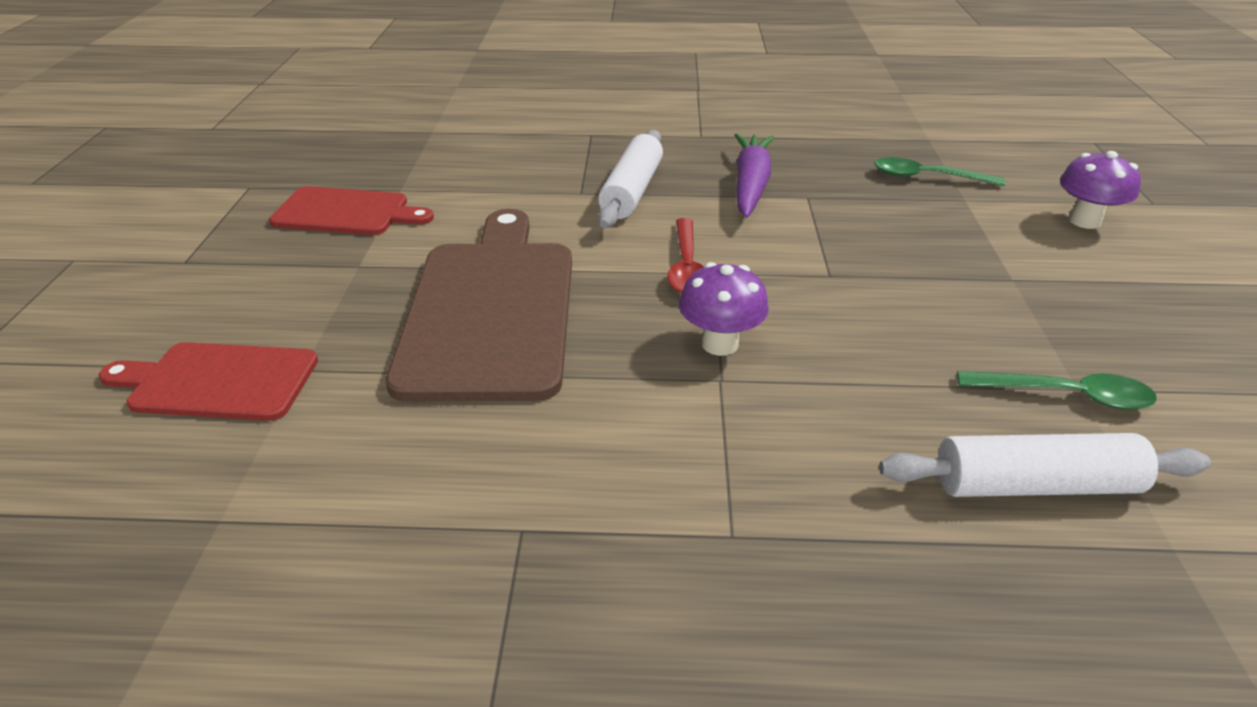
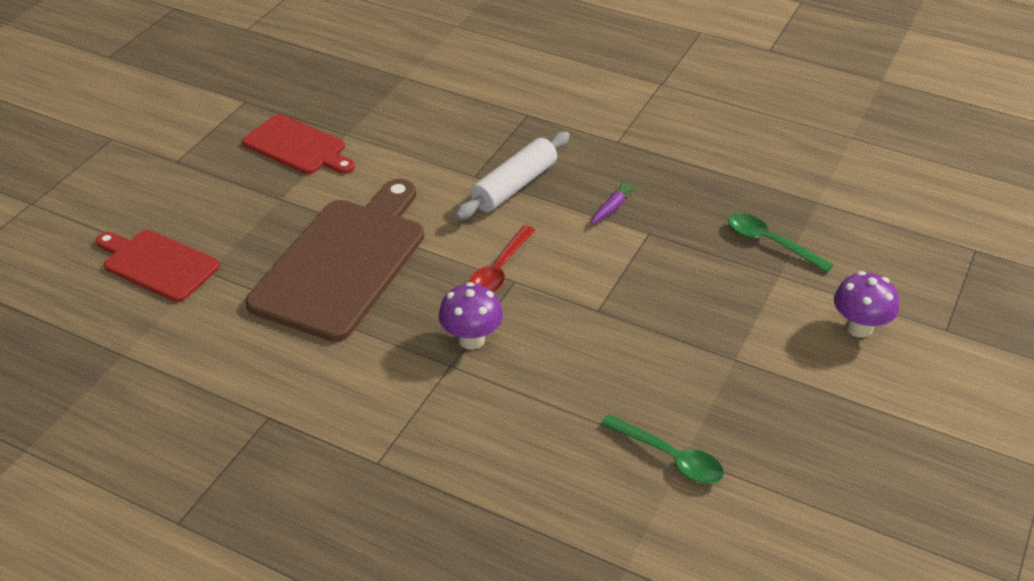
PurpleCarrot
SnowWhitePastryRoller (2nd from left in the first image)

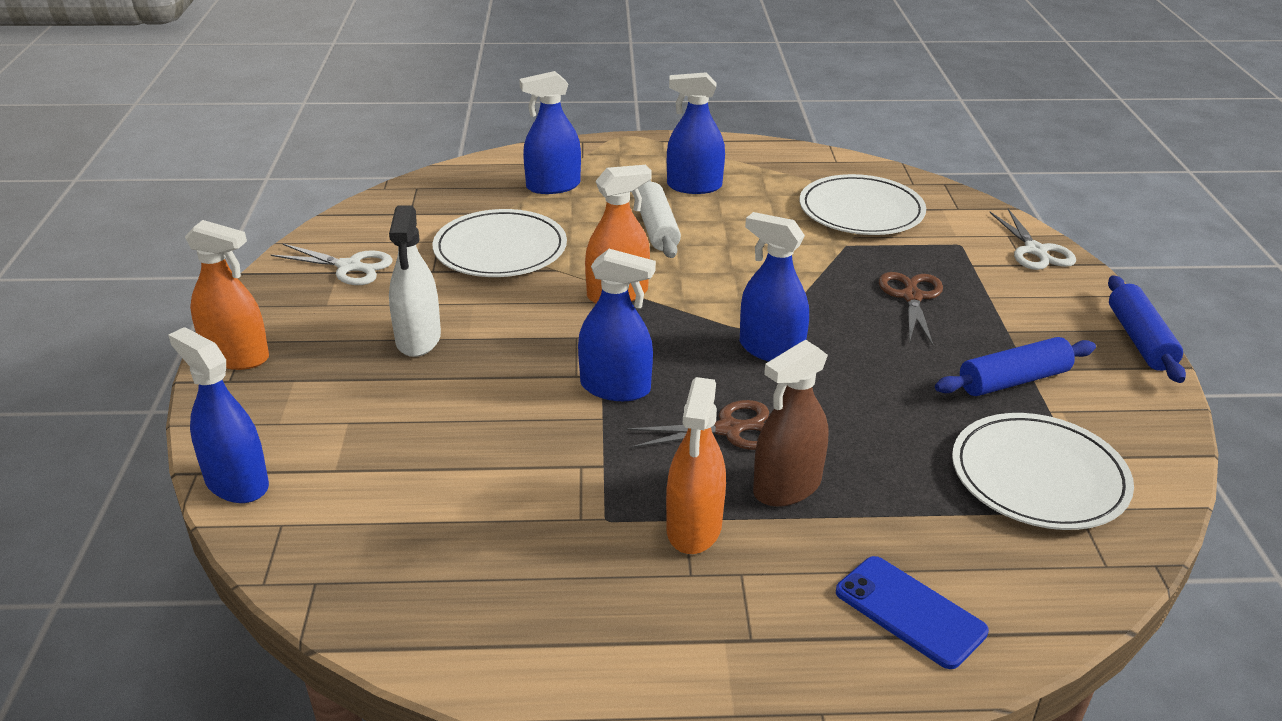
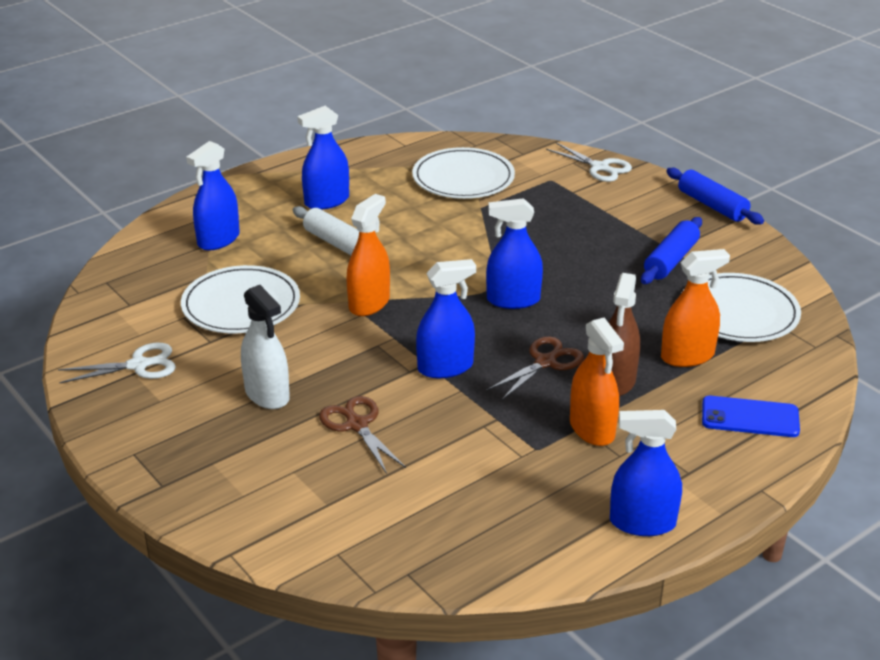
BrownPairOfScissors (1st from left)
RoyalBlueSprayCleaner (5th from left)
OrangeColouredSprayCleaner (3rd from left)

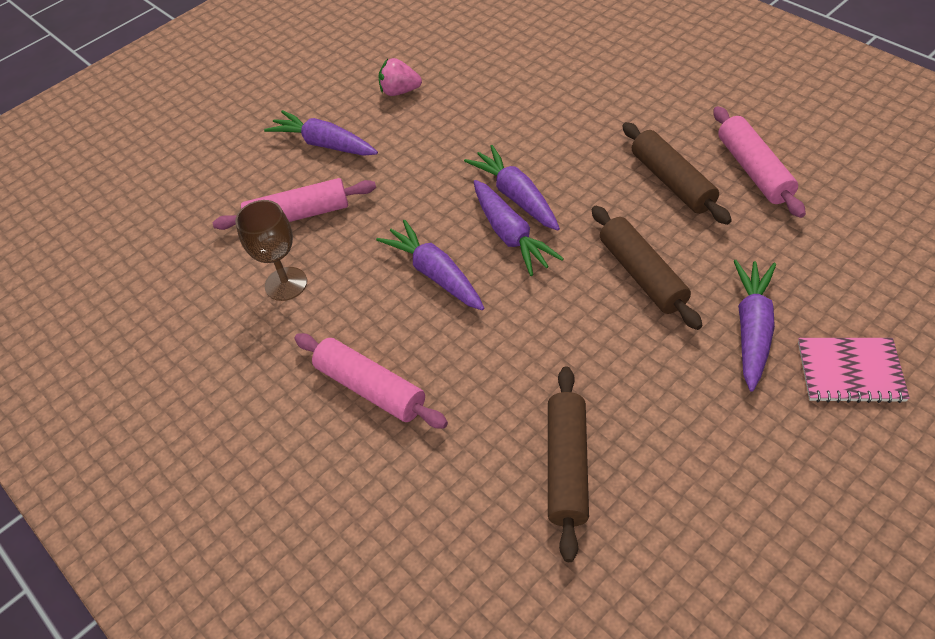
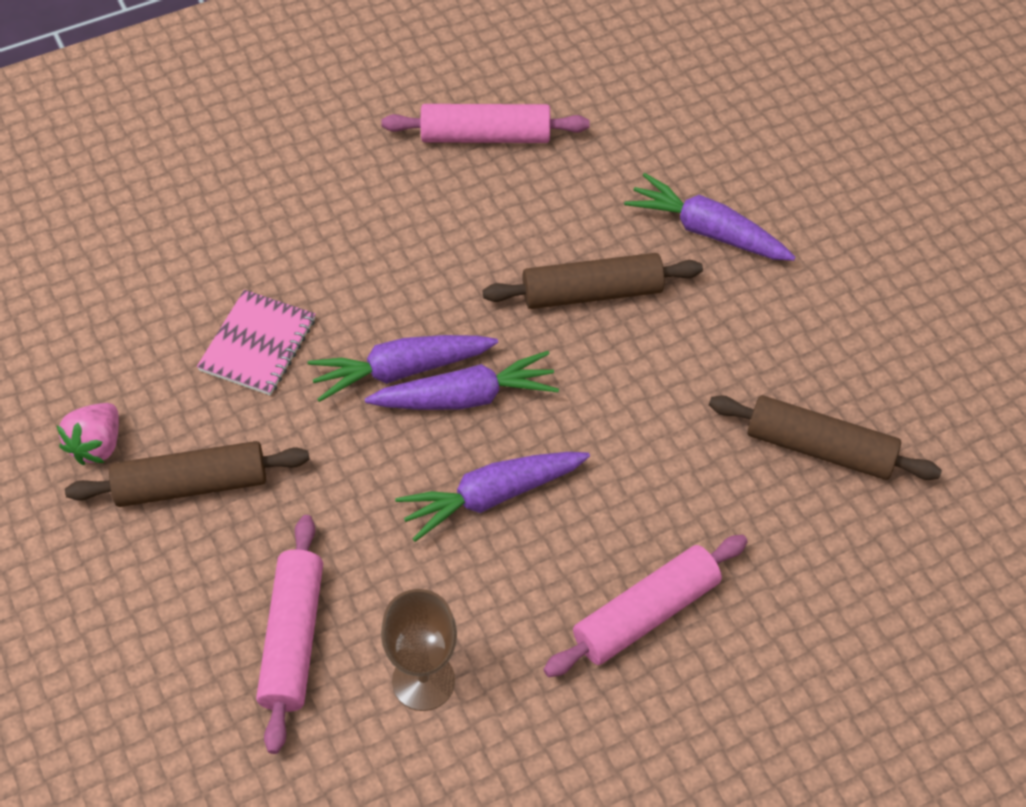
BrownPastryRoller (1st from left)
RosePinkExerciseBook
PurpleCarrot (1st from left in the first image)

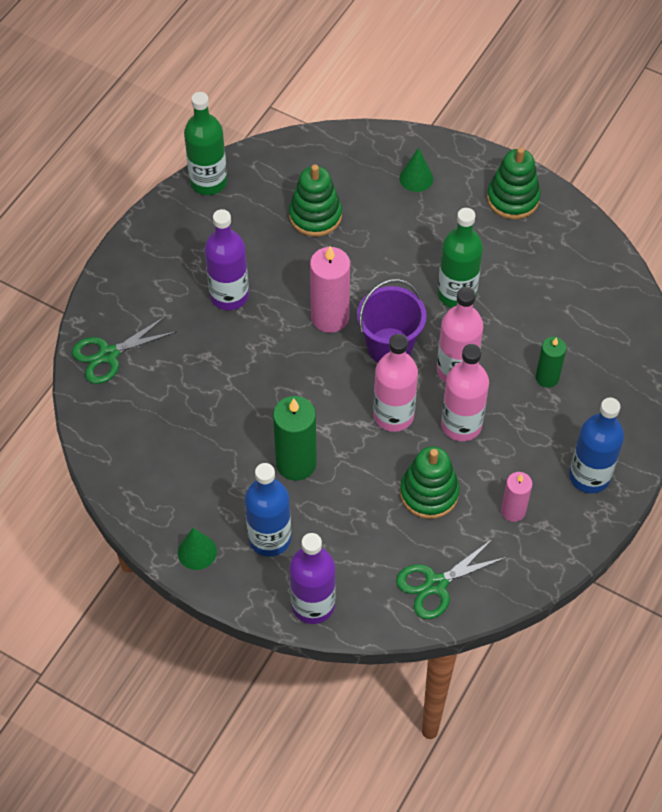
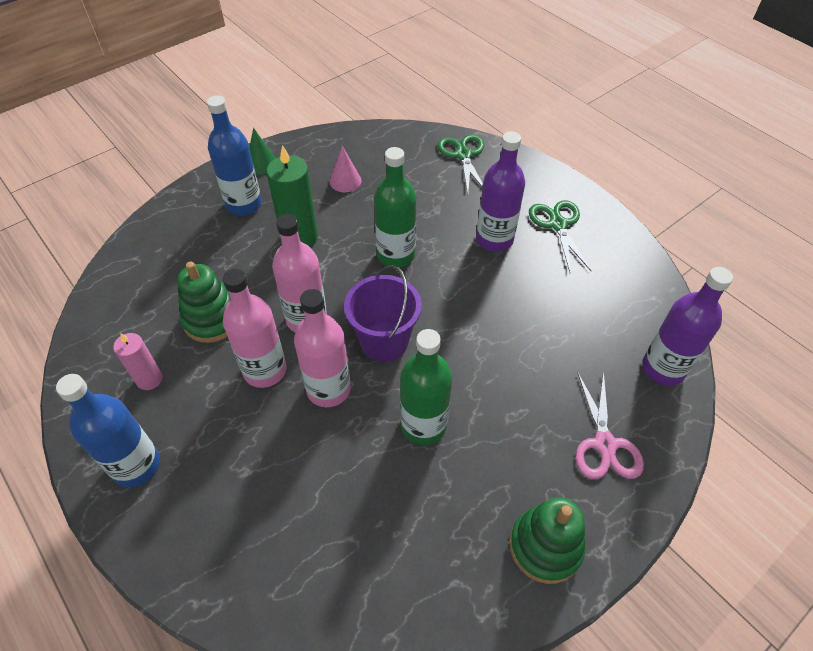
RosePinkSolidCone
GreenBottle (1st from left)
GreenPairOfScissors (2nd from left)
RosePinkPairOfScissors
PurpleBottle (2nd from left)
GreenRingStacker (1st from left in the first image)
RosePinkCandle (1st from left in the first image)
GreenCandle (2nd from left in the first image)

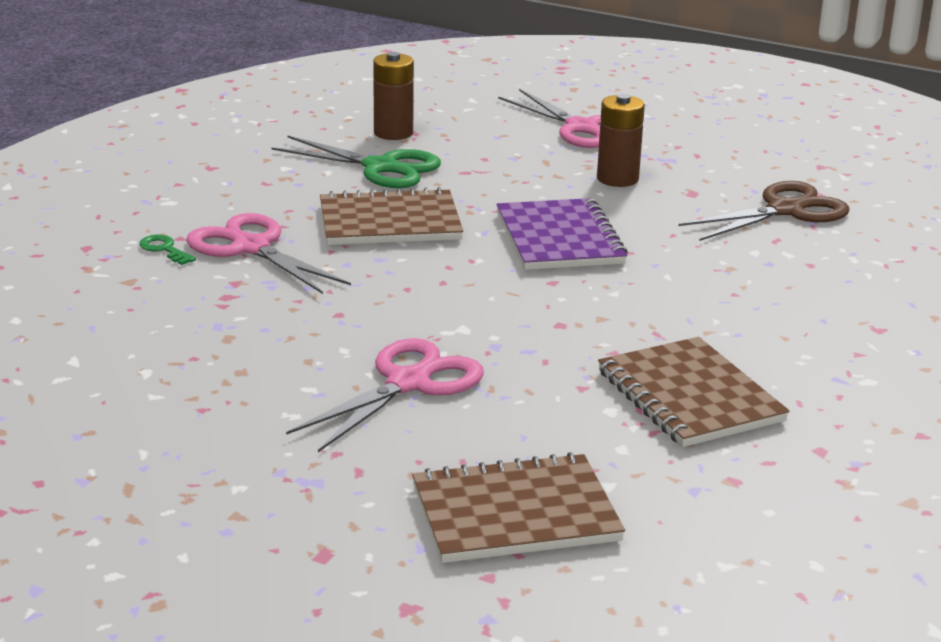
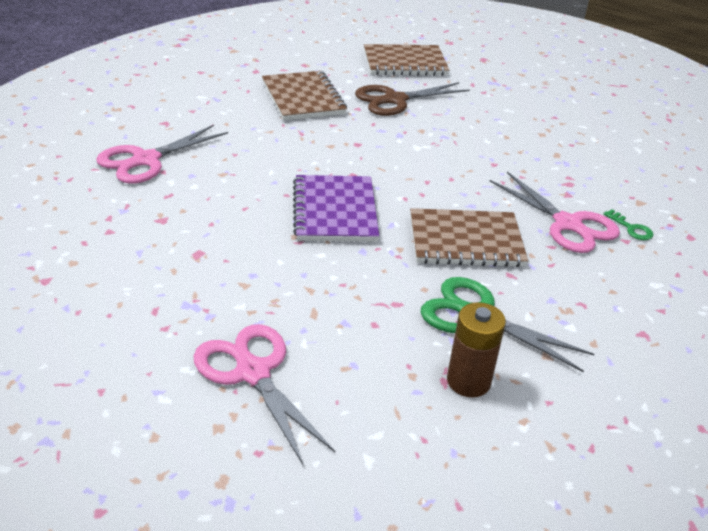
RosePinkPairOfScissors (1st from left)
BrownPairOfScissors
BrownBattery (2nd from left in the first image)

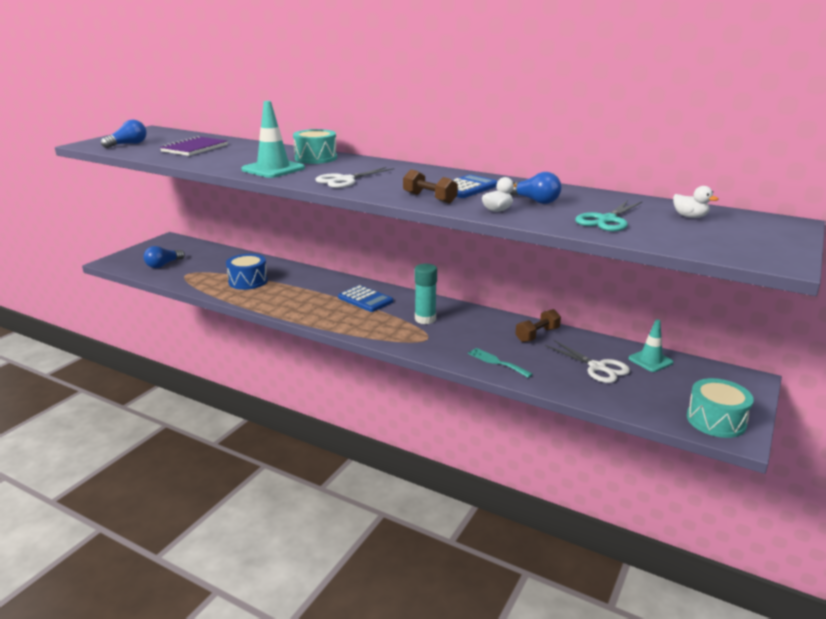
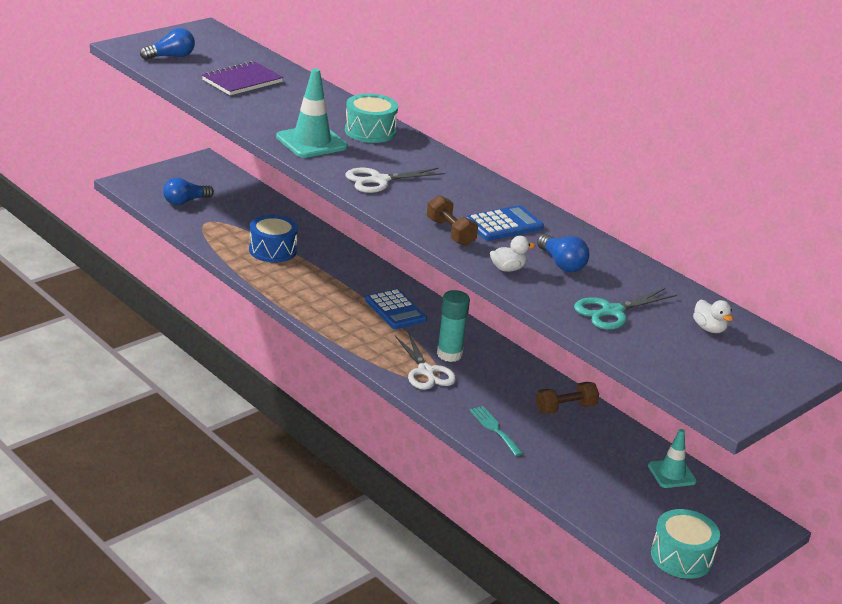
SnowWhitePairOfScissors (2nd from left)

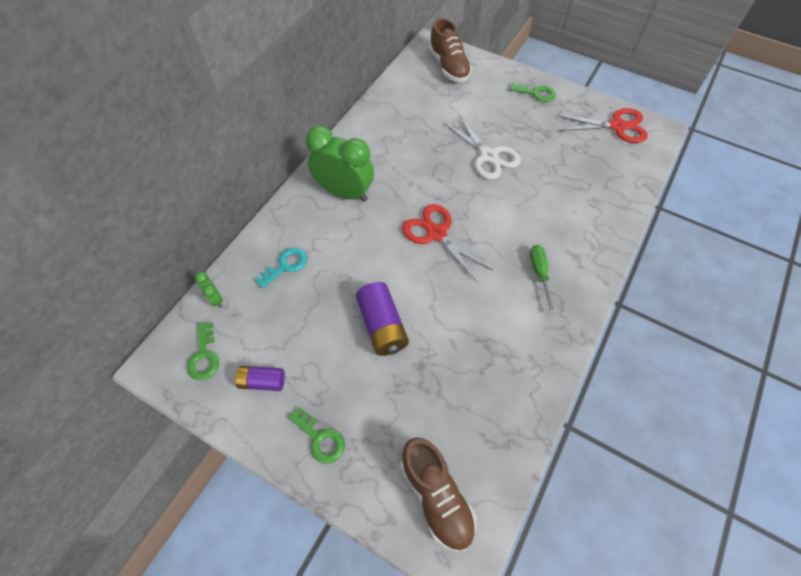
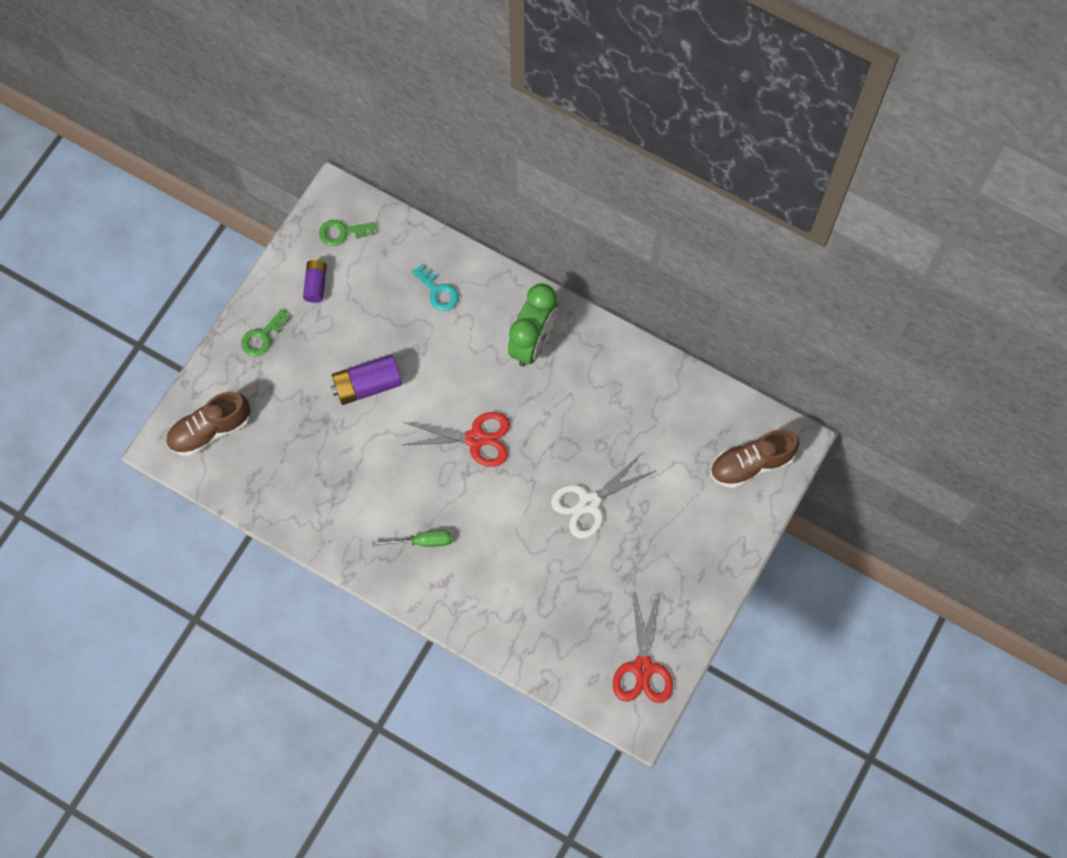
ScarletPairOfScissors (1st from left)
GreenClock (1st from left in the first image)
GreenKey (3rd from left in the first image)

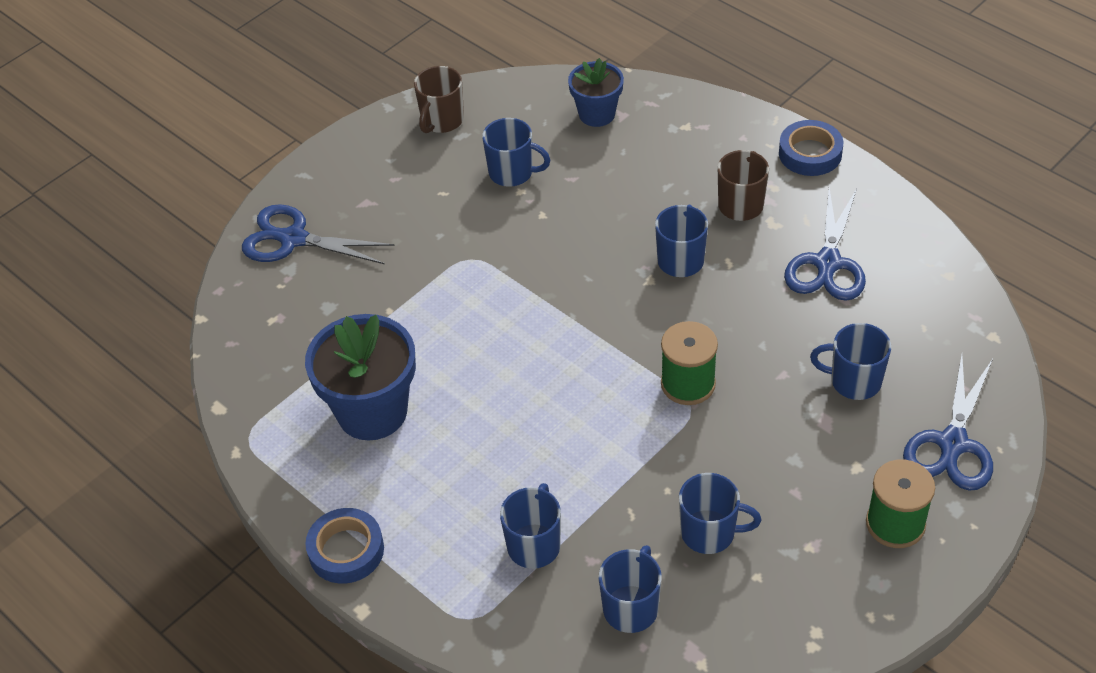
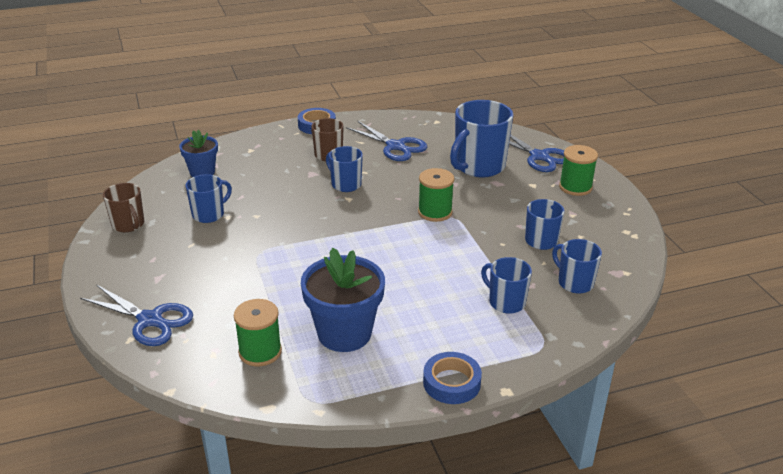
RoyalBluePairOfScissors (1st from left)
GreenReelOfThread (1st from left)
RoyalBlueCoffeeMug (3rd from left)

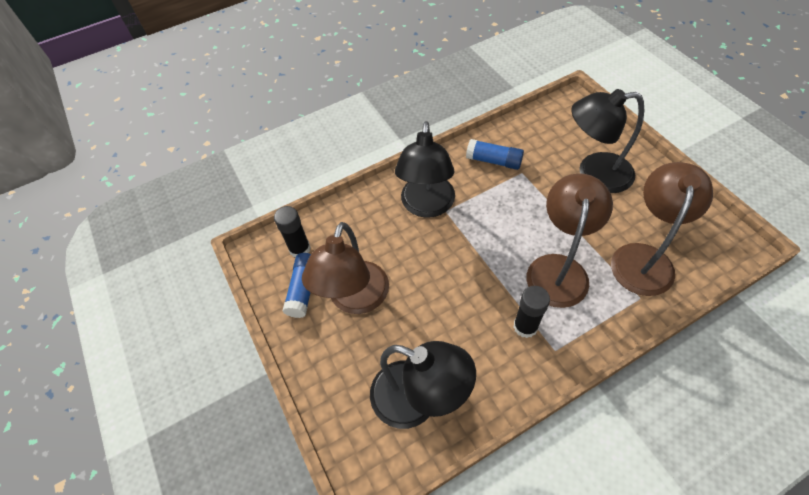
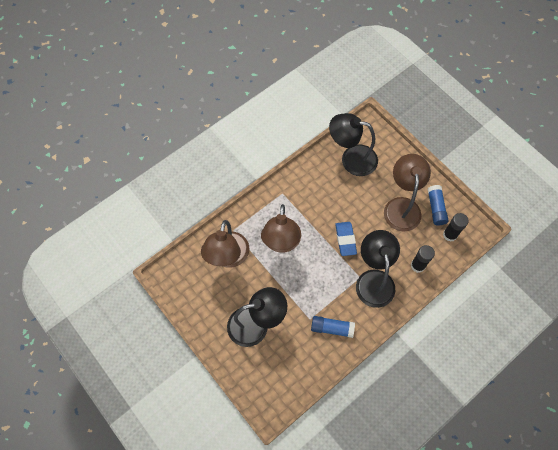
RoyalBlueGumEraser
EbonyGlueStick (1st from left)

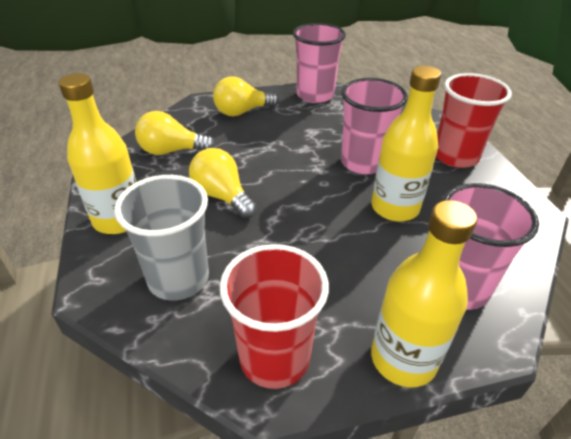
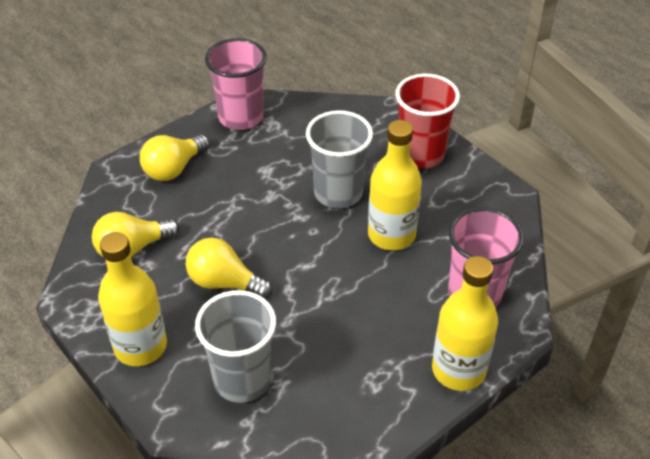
AshGreyTumbler (2nd from left)
ScarletTumbler (1st from left in the first image)

